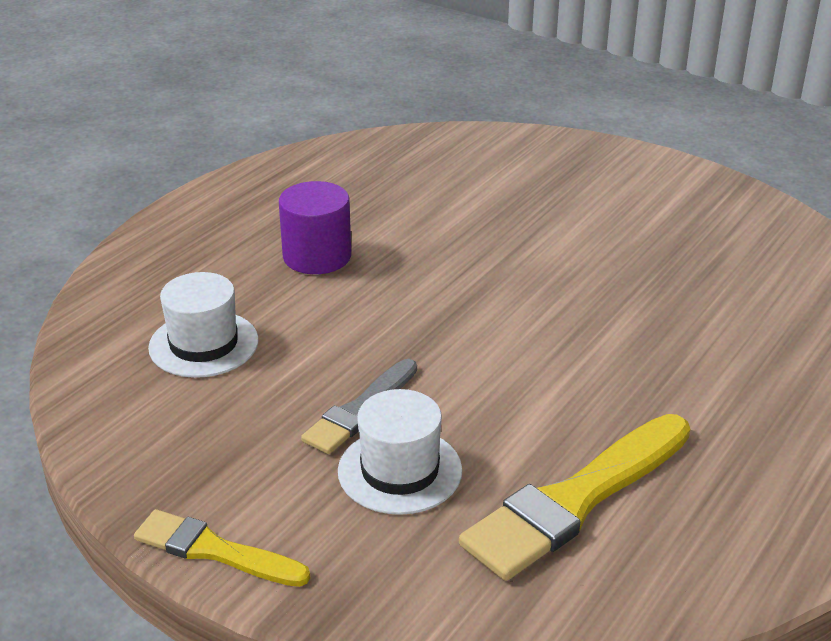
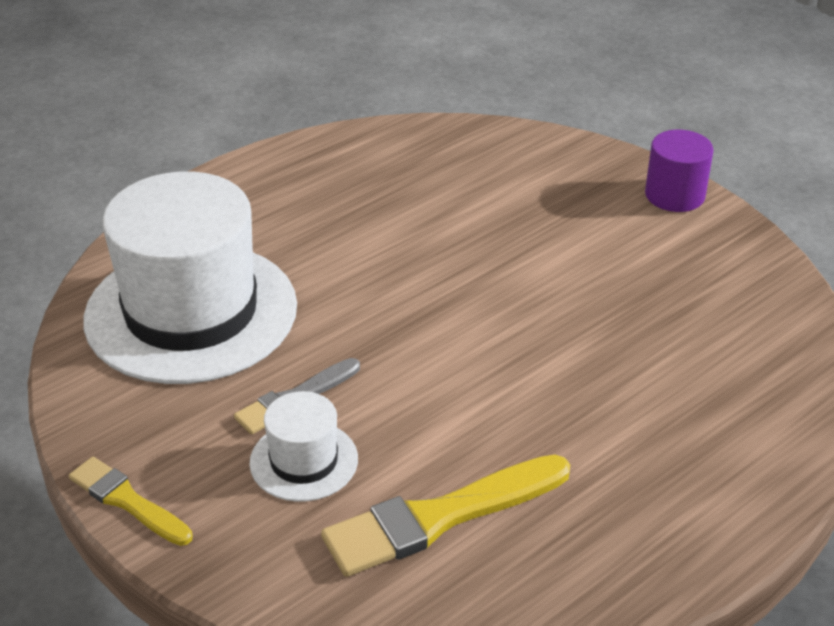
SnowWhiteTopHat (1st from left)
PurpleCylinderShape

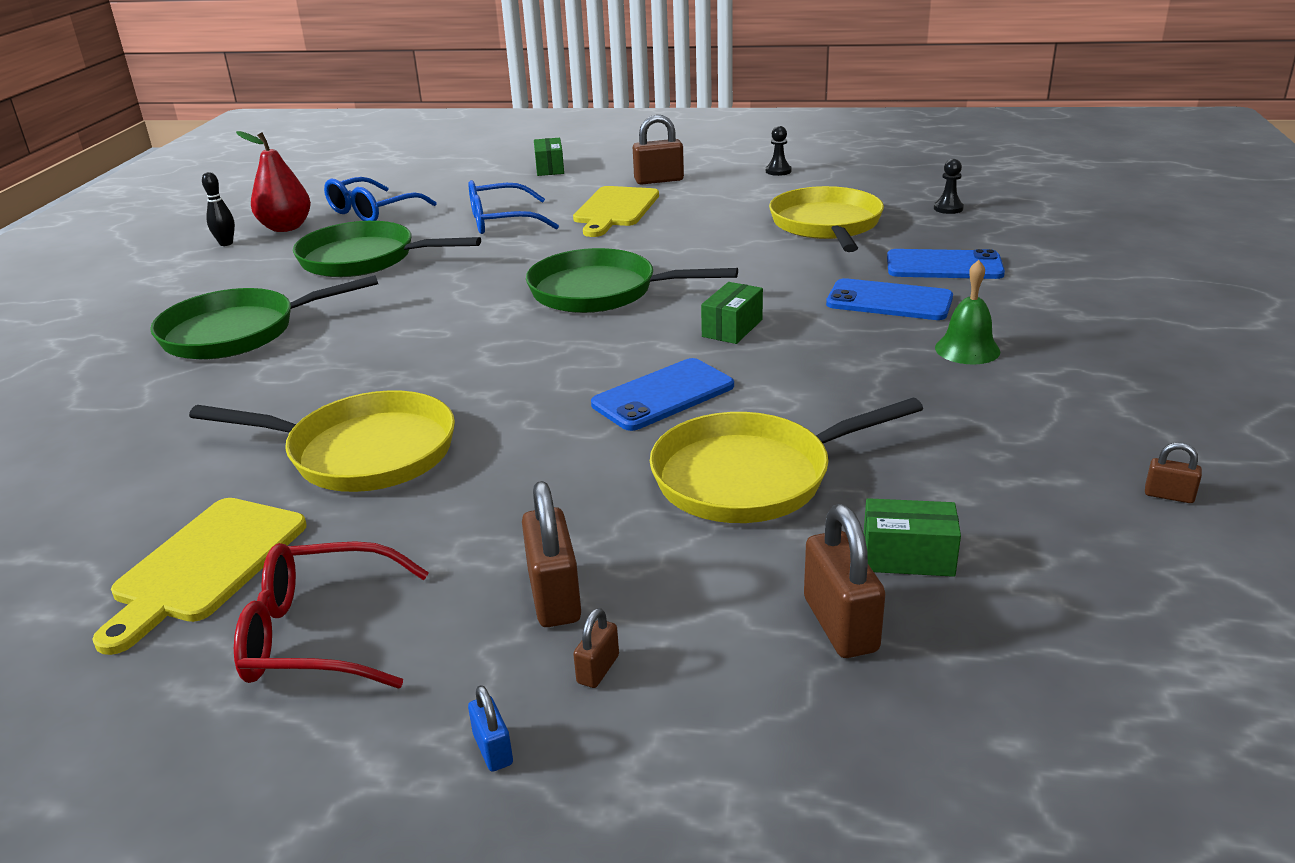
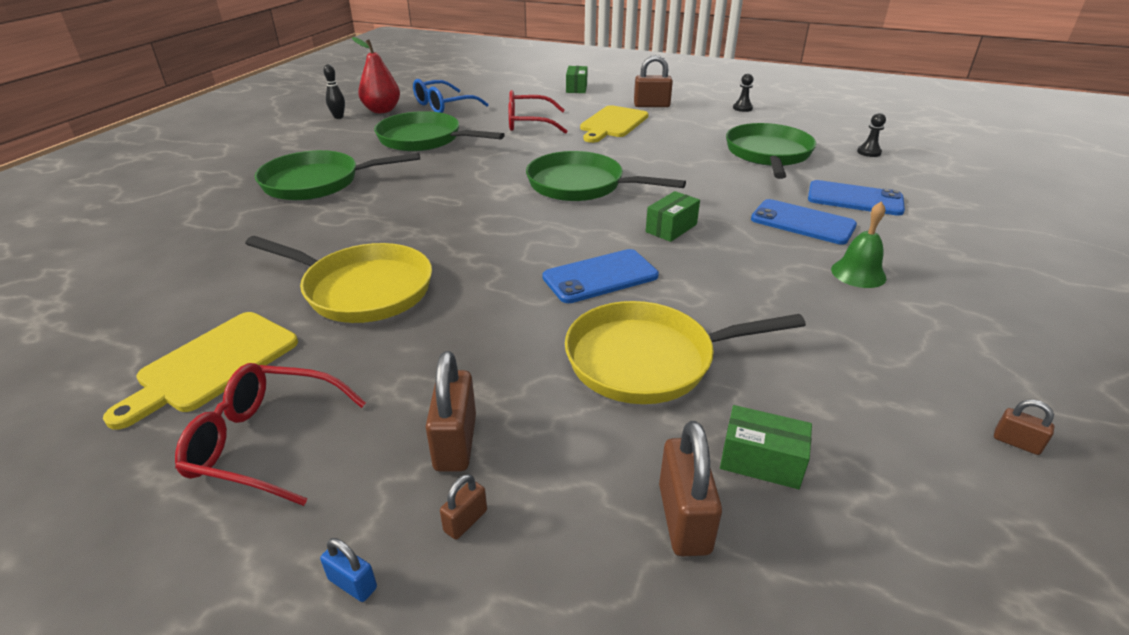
RoyalBlueLock
ScarletEyeglasses (2nd from left)
GreenFryingPan (4th from left)

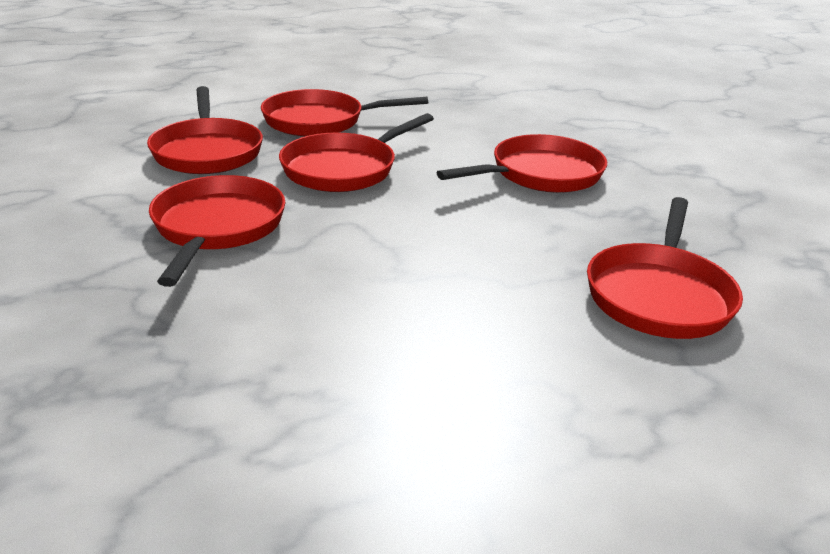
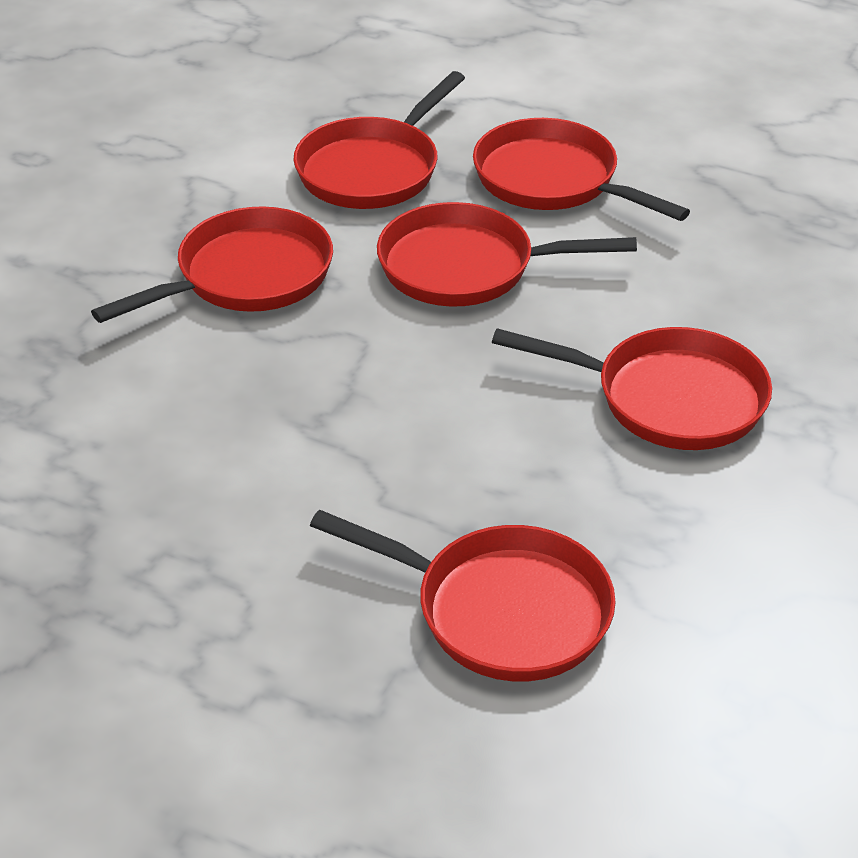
ScarletFryingPan (3rd from left)

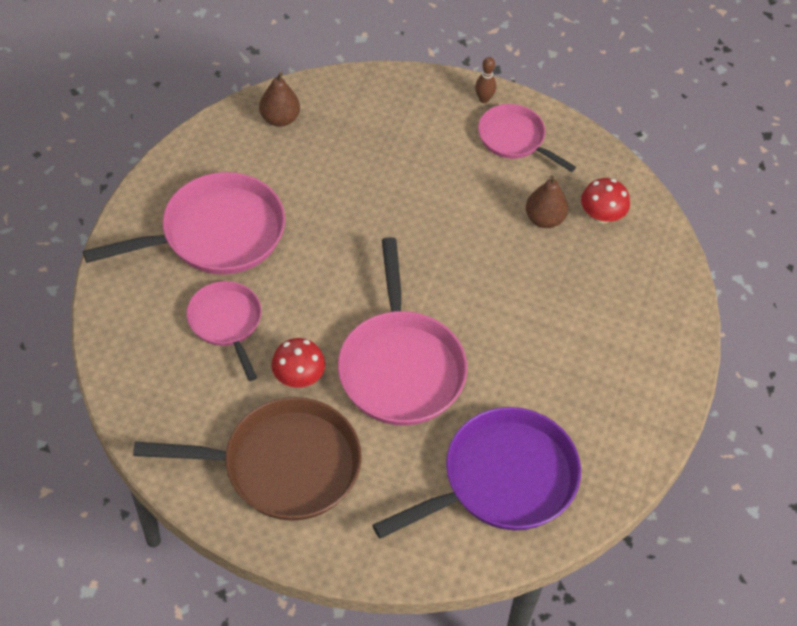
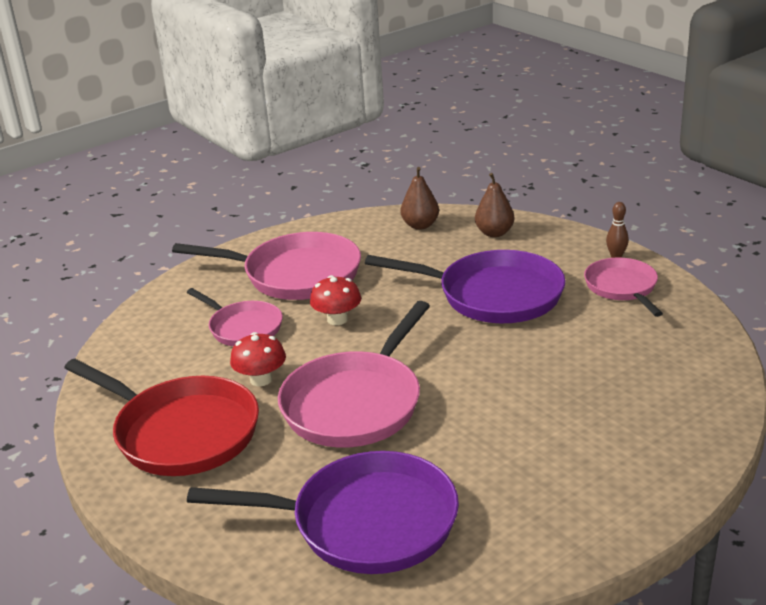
ScarletFryingPan
RosePinkFryingPan (1st from left)
ScarletToadstool (2nd from left)
PurpleFryingPan (2nd from left)
BrownToyPear (2nd from left)

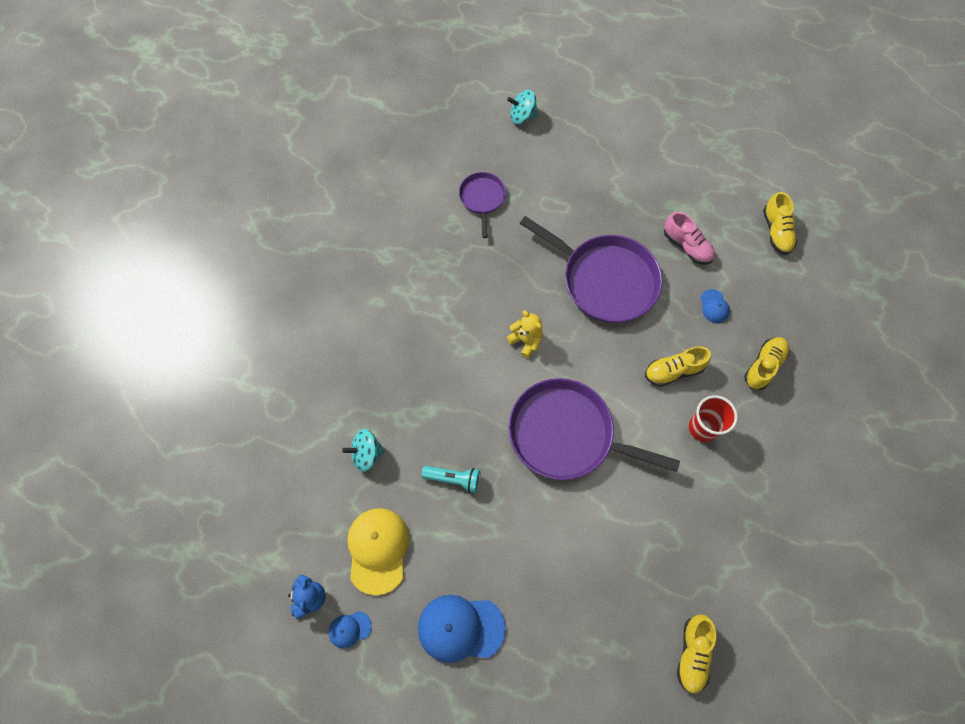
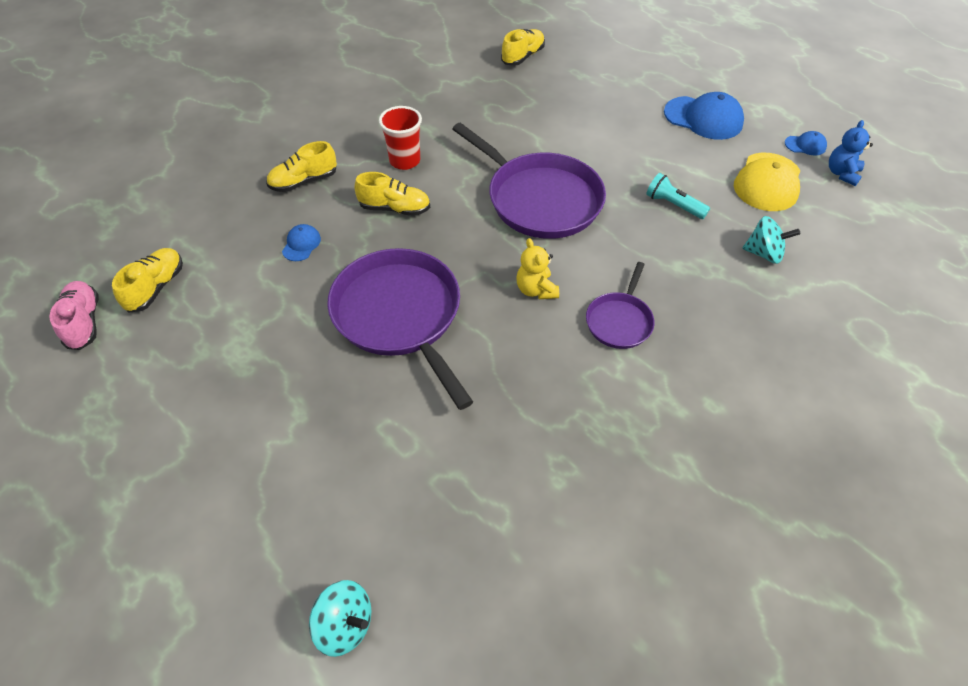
RosePinkShoe
PurpleFryingPan (3rd from left)

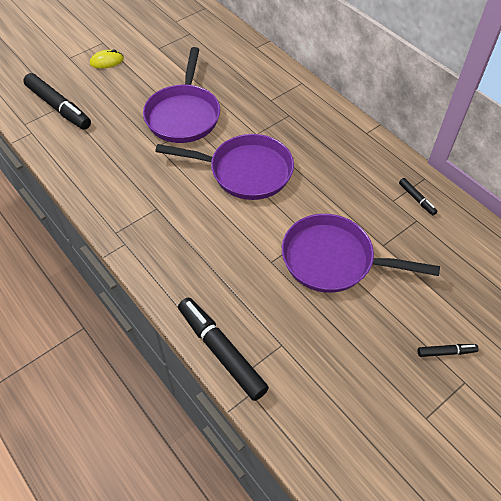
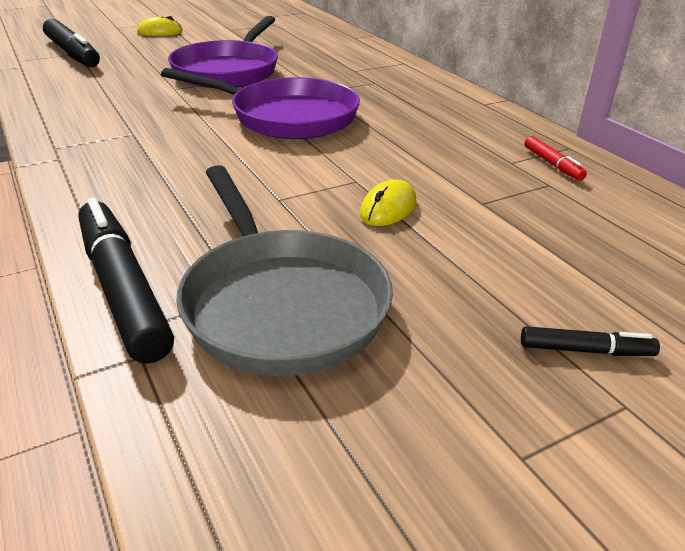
AshGreyFryingPan
BrightYellowMouse (2nd from left)
ScarletFeltPen

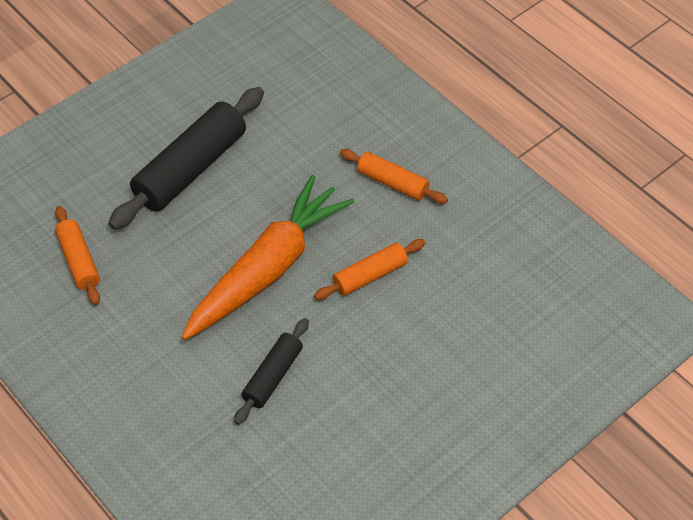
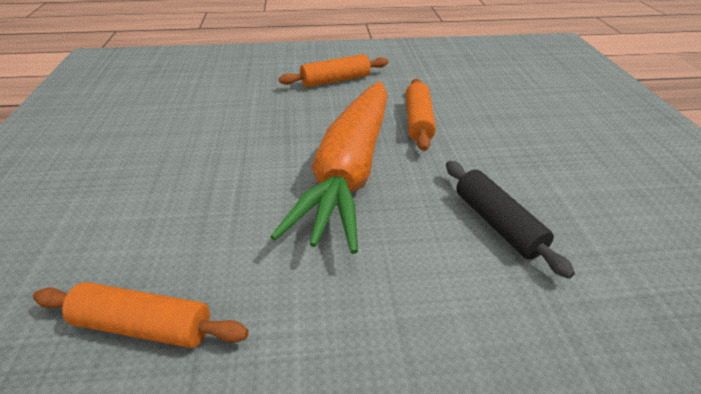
OrangeColouredCarrot
EbonyPastryRoller (1st from left in the first image)

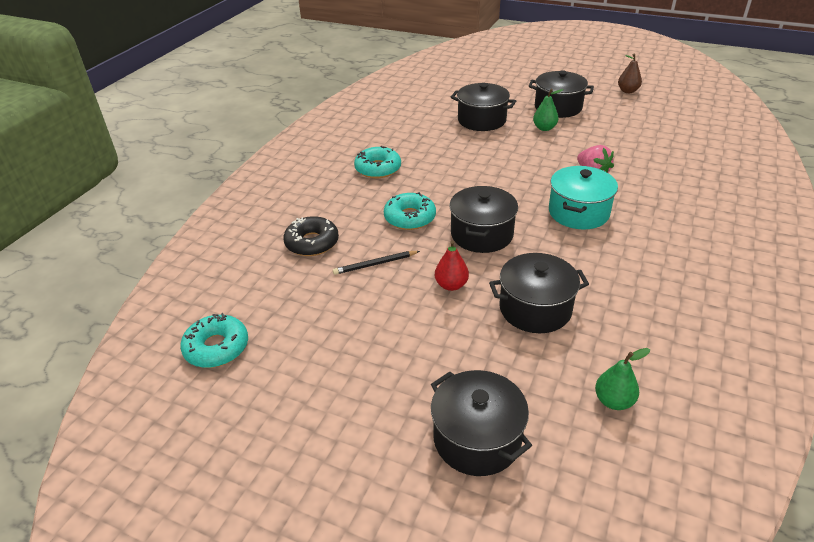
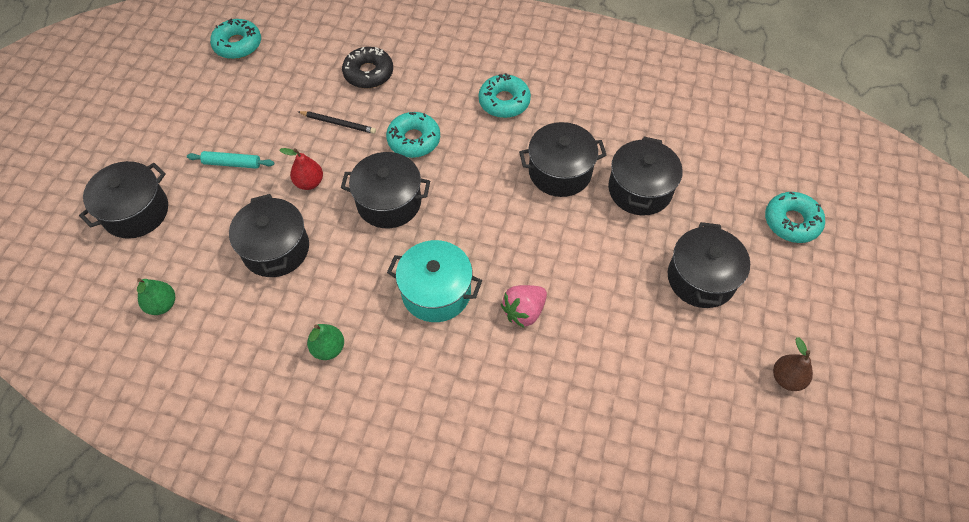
AquaPastryRoller
EbonyWoodenPencil
GreenToyPear (2nd from left)
EbonyPot (4th from left)
AquaDoughnut (4th from left)

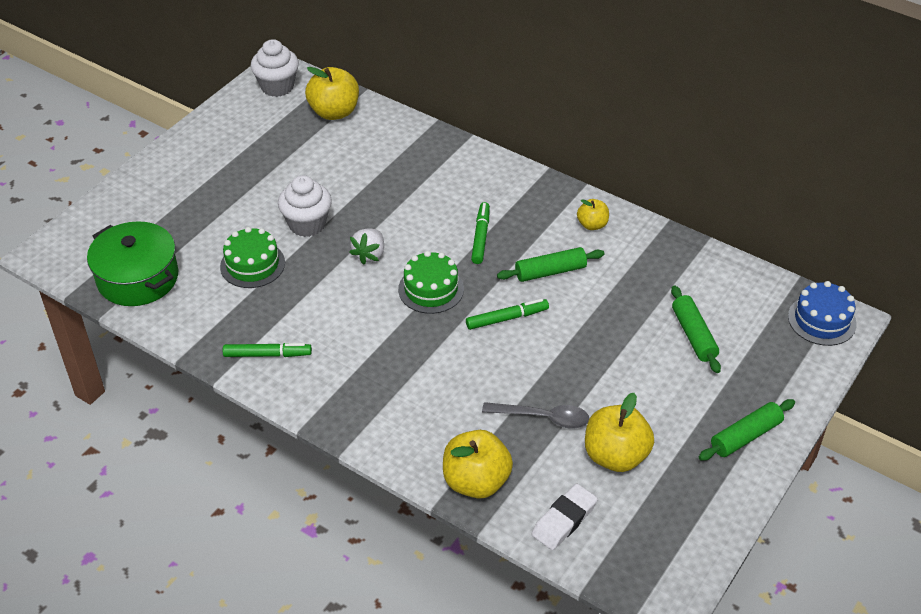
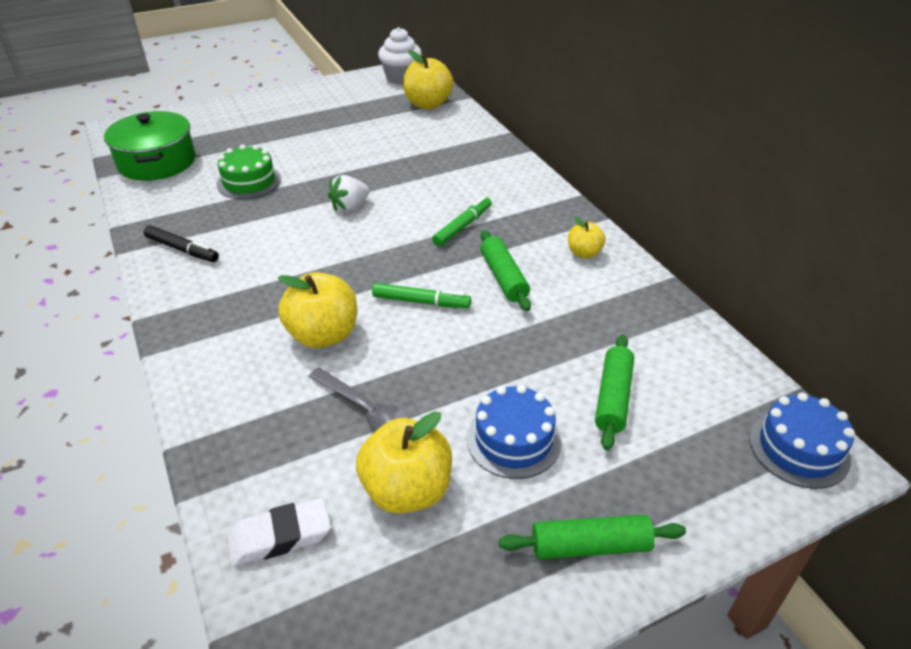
EbonyFeltPen
BrightYellowAppleFruit (1st from left)
RoyalBlueCake (1st from left)
GreenPastryRoller (1st from left)
SnowWhiteCupcake (2nd from left in the first image)
GreenCake (2nd from left in the first image)

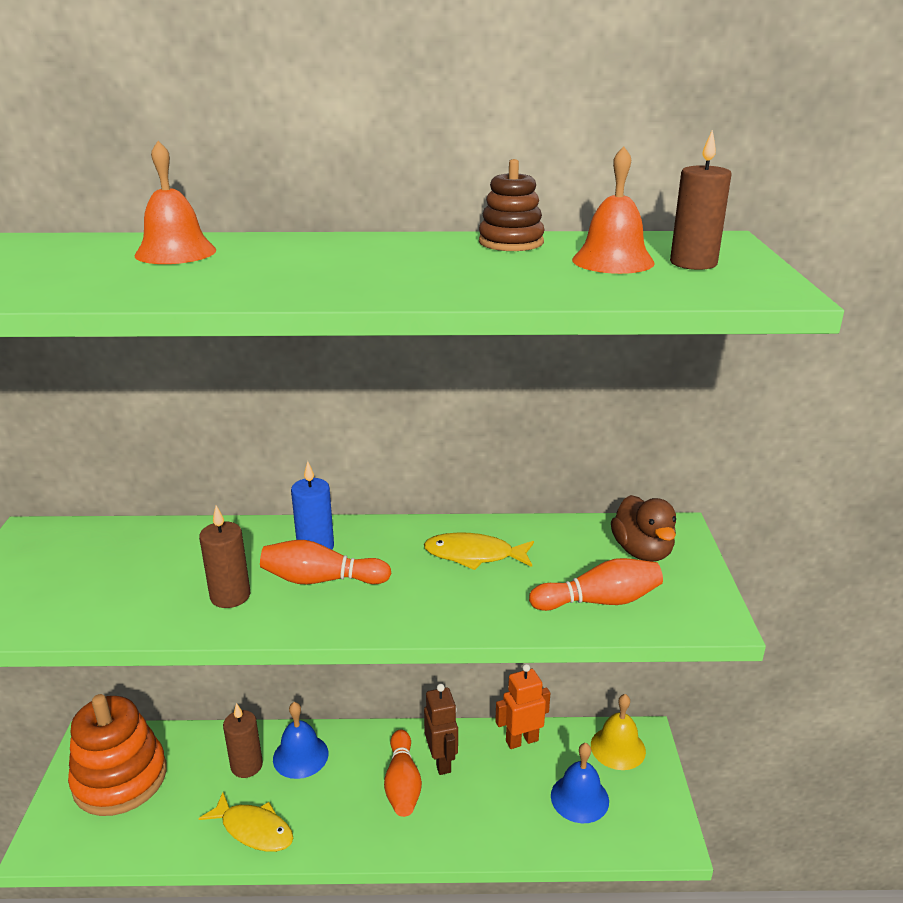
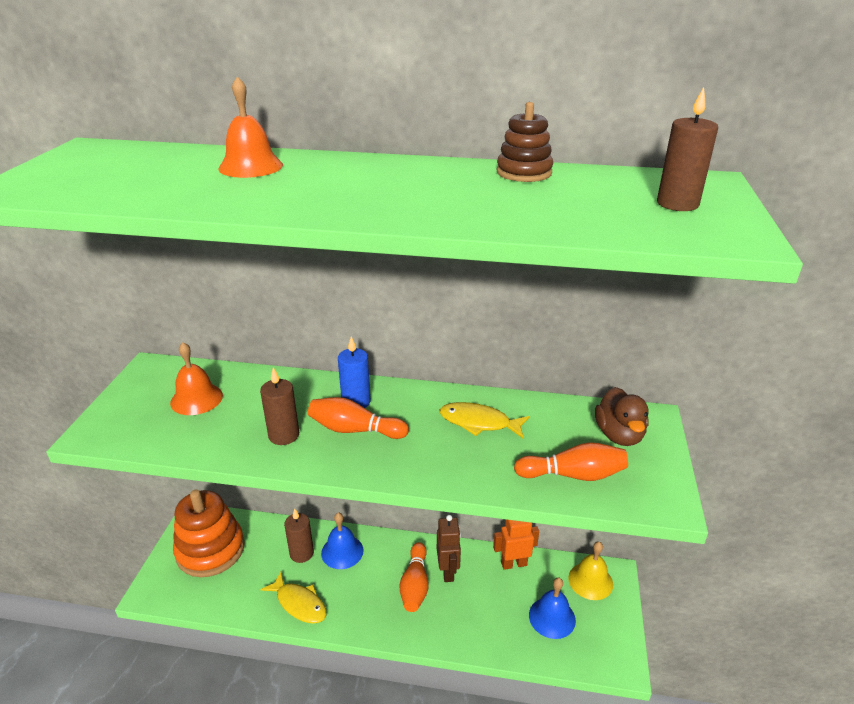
OrangeColouredSchoolBell (1st from left)

